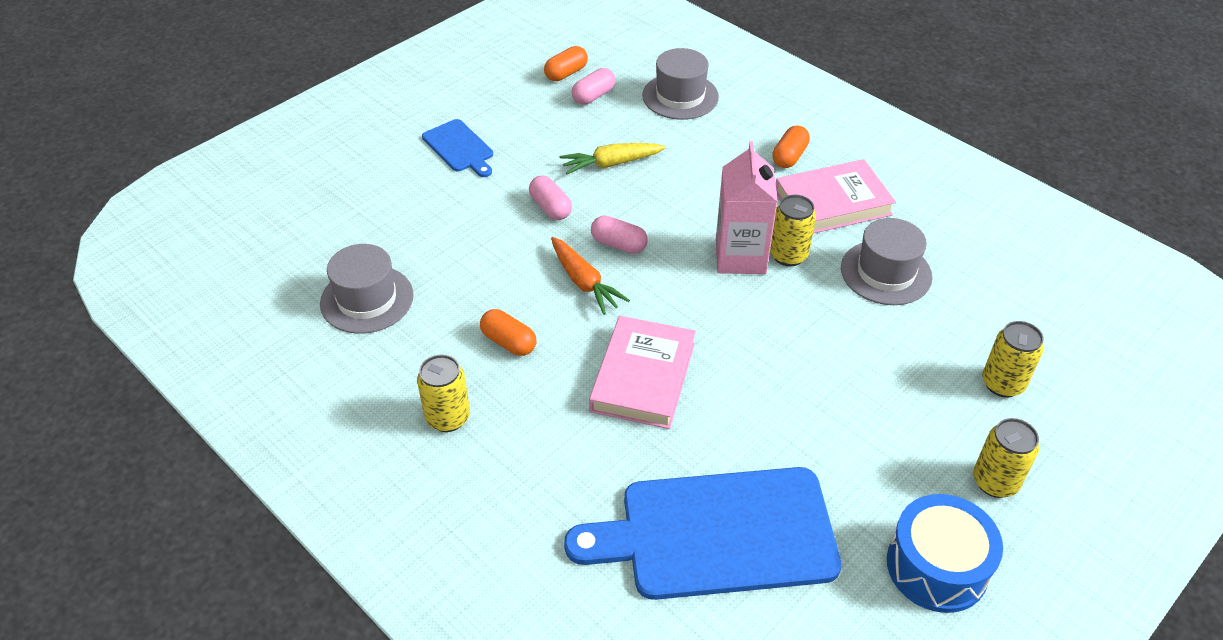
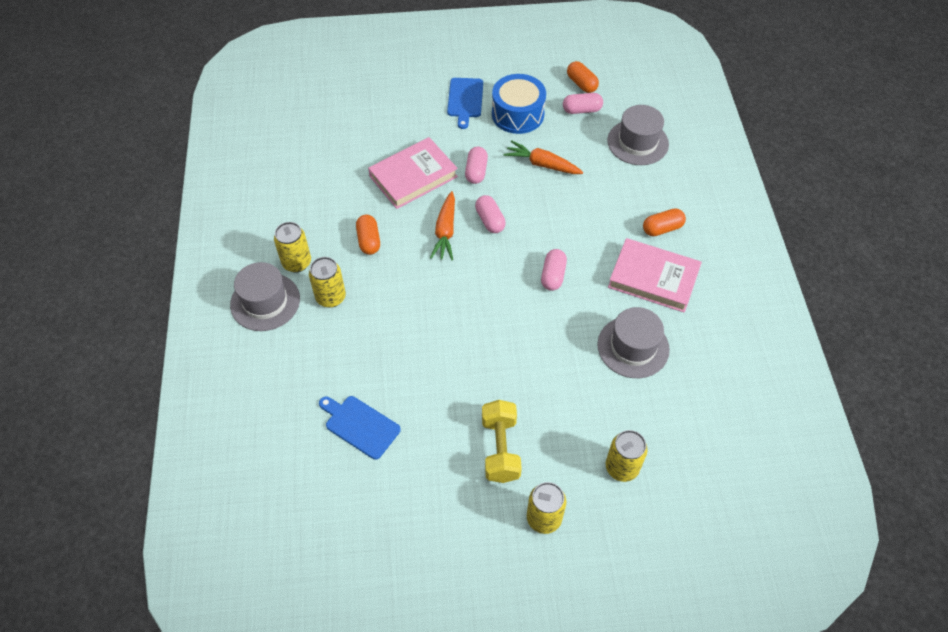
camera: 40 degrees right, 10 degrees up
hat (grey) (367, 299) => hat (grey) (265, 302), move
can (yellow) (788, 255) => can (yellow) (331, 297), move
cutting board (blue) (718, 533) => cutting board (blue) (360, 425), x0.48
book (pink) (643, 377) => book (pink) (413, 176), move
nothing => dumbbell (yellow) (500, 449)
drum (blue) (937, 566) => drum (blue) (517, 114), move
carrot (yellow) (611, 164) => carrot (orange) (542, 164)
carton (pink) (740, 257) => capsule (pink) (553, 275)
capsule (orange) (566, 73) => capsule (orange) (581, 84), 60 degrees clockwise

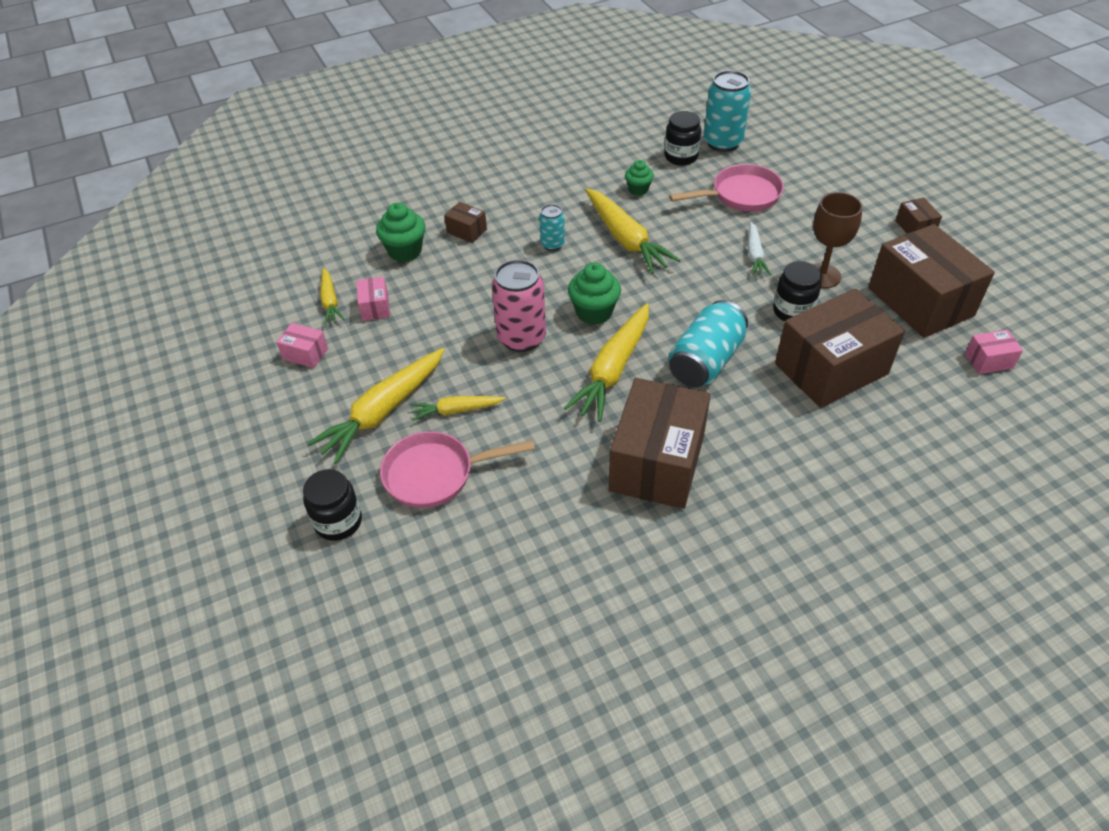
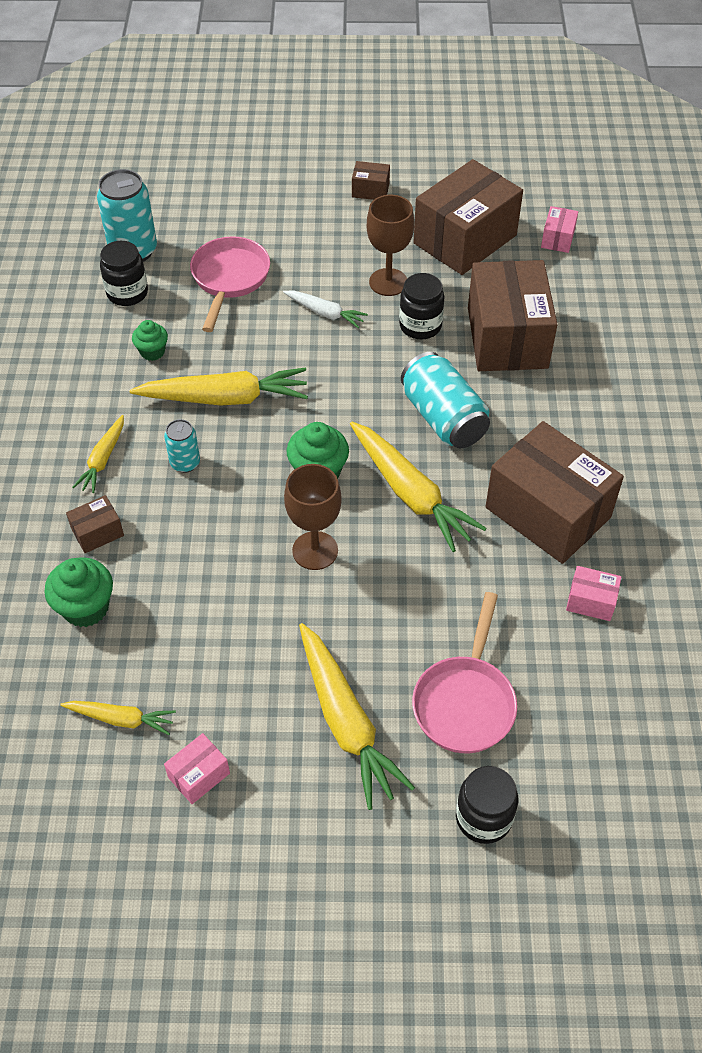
camera: 65 degrees left, 5 degrees up
carrot (yellow) (456, 410) => carrot (yellow) (103, 459), move
can (pink) (521, 338) => goblet (brown) (315, 550)
box (brown) (920, 302) => box (brown) (465, 239), 45 degrees counterclockwise
box (pink) (375, 307) => box (pink) (591, 601), move

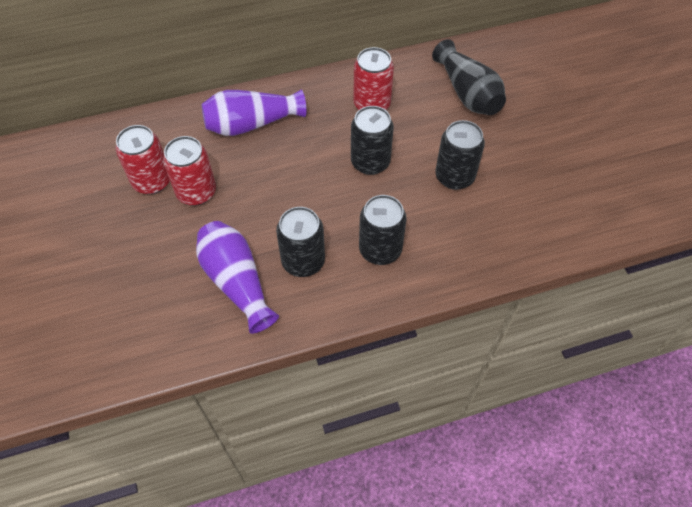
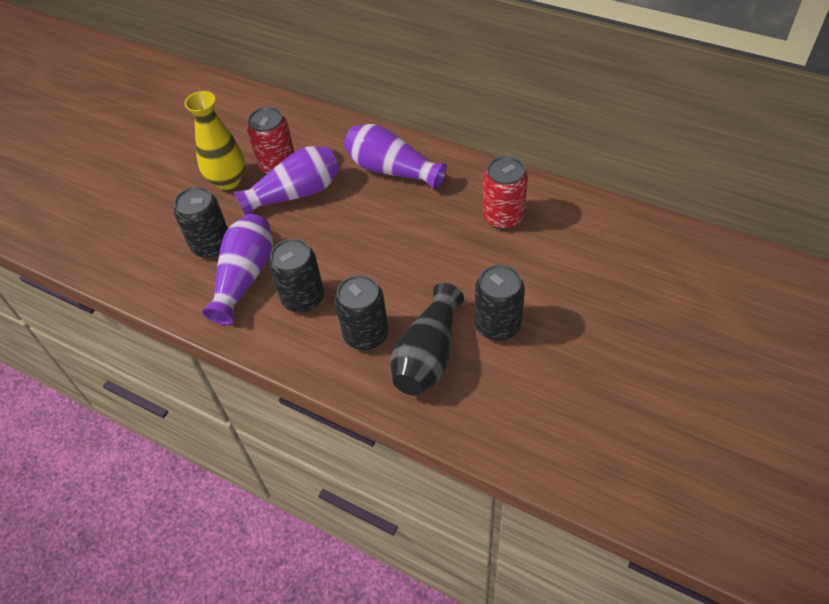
camera: 50 degrees right, 5 degrees down
can (black) (370, 162) => can (black) (211, 245), move
nothing => vase (yellow) (228, 181)
can (red) (196, 192) => vase (purple) (295, 194)
vase (black) (467, 93) => vase (black) (428, 355), move

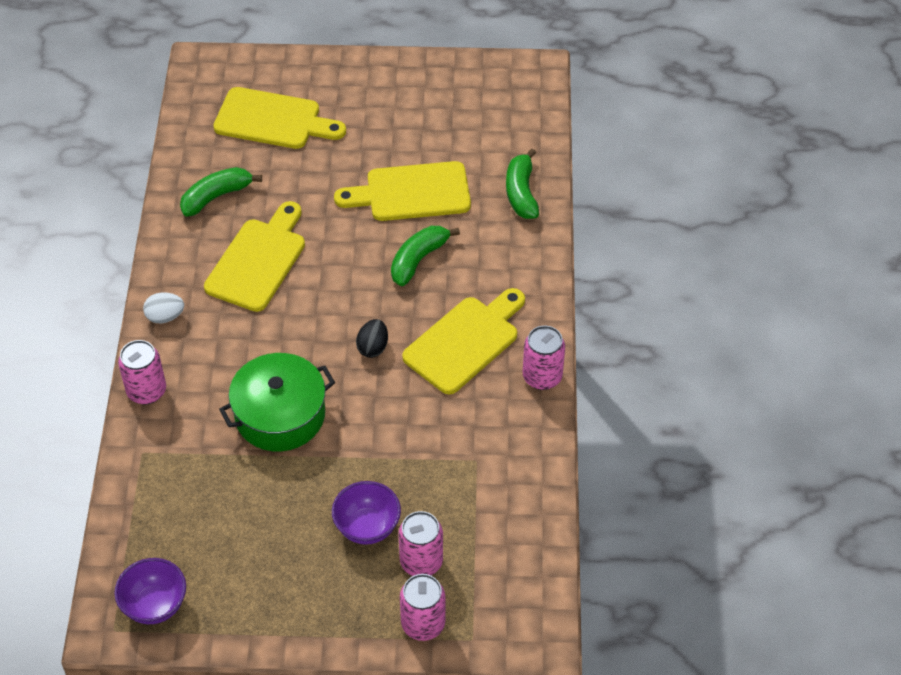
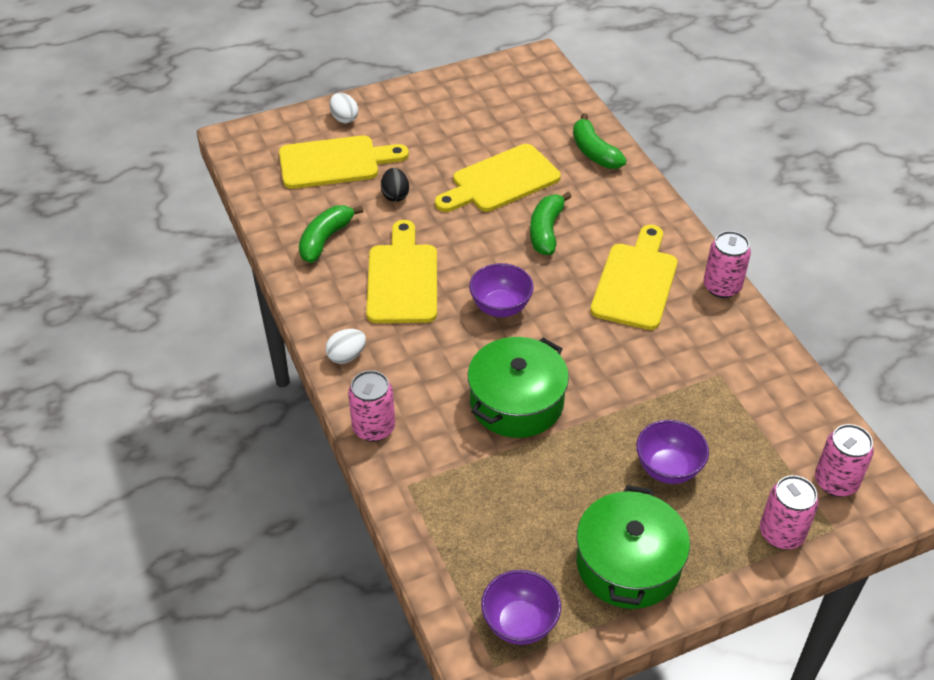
camera: 25 degrees left, 5 degrees down
nothing => egg (white) (344, 118)
egg (black) (373, 347) => egg (black) (395, 195), move
nothing => bowl (purple) (500, 307)
nothing => pot (green) (628, 564)
can (pink) (421, 562) => can (pink) (835, 482), move

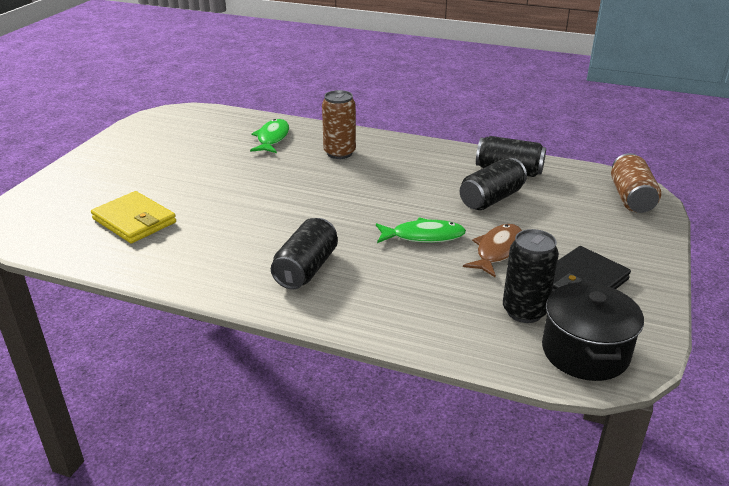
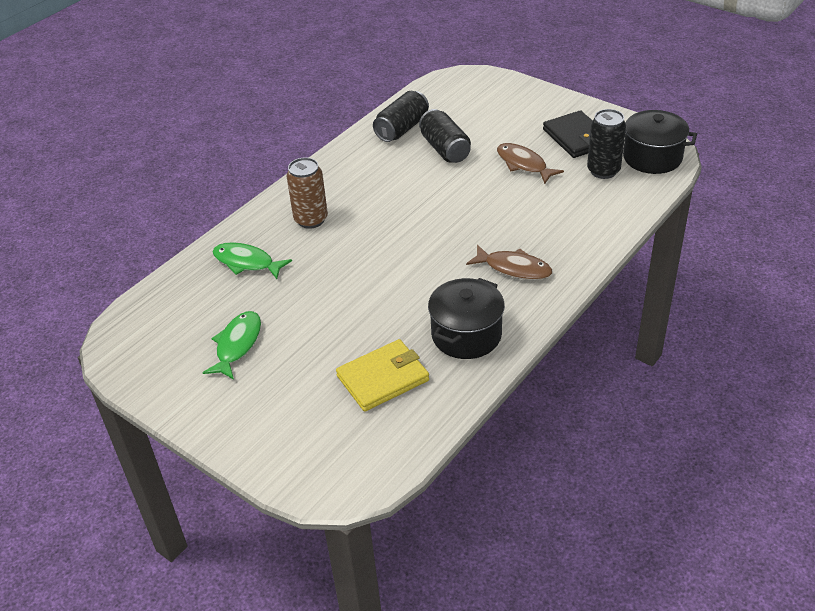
camera: 70 degrees left, 10 degrees up
fish (green) (423, 236) => fish (green) (237, 345), move
nothing => pot (black) (466, 335)
can (black) (306, 269) => fish (brown) (514, 268)
can (brown) (631, 198) => nothing

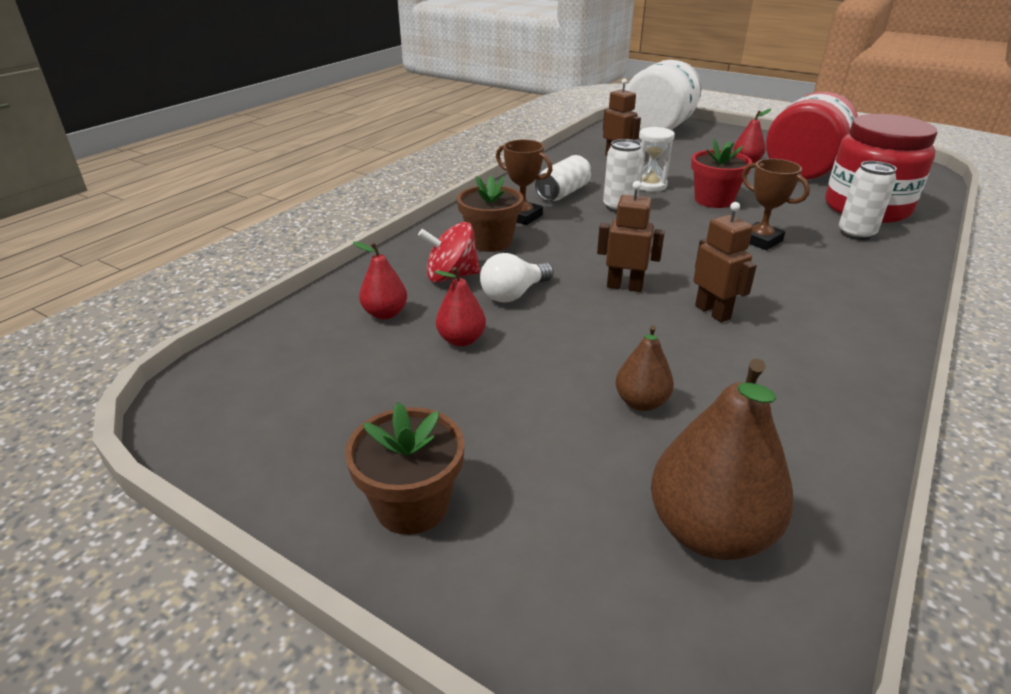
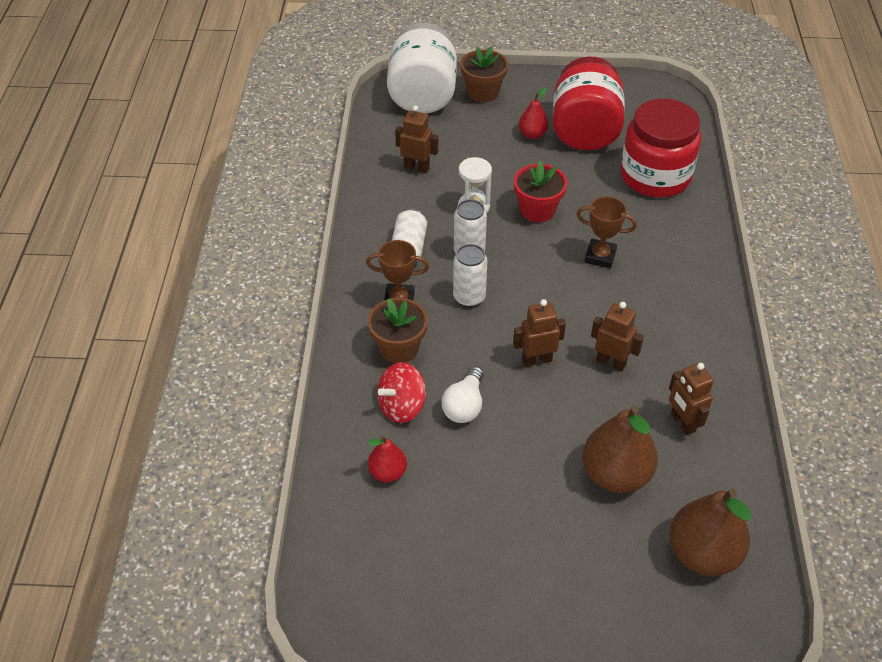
camera: 30 degrees left, 15 degrees up
can (white) (856, 234) => can (white) (469, 297), move
flower pot (brown) (412, 505) => flower pot (brown) (483, 92), move
pear (brown) (641, 402) => pear (brown) (615, 474), x1.86
nothing => robot (brown) (682, 422)
pear (red) (461, 340) => nothing

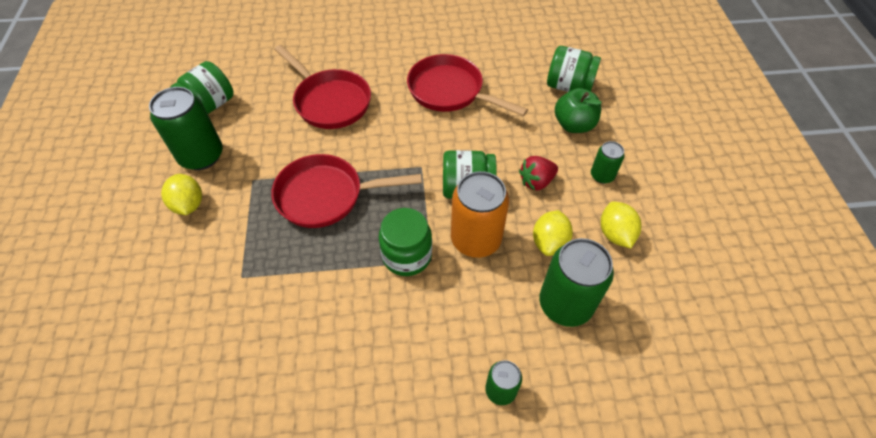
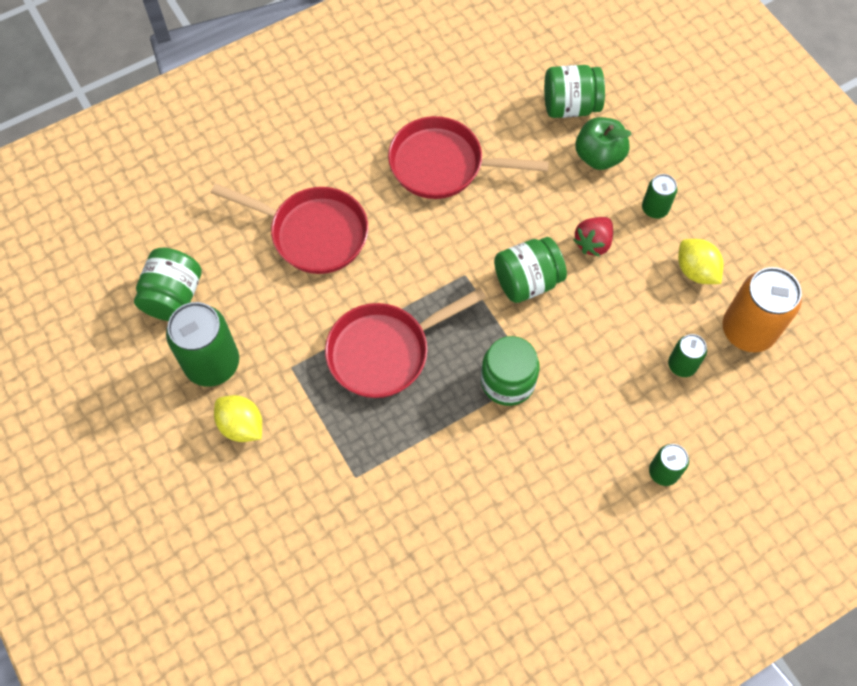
camera: 25 degrees left, 10 degrees up
can (green) (565, 304) => can (green) (682, 365), x0.53
can (orange) (476, 239) => can (orange) (748, 330), move
lemon (yellow) (549, 242) => nothing

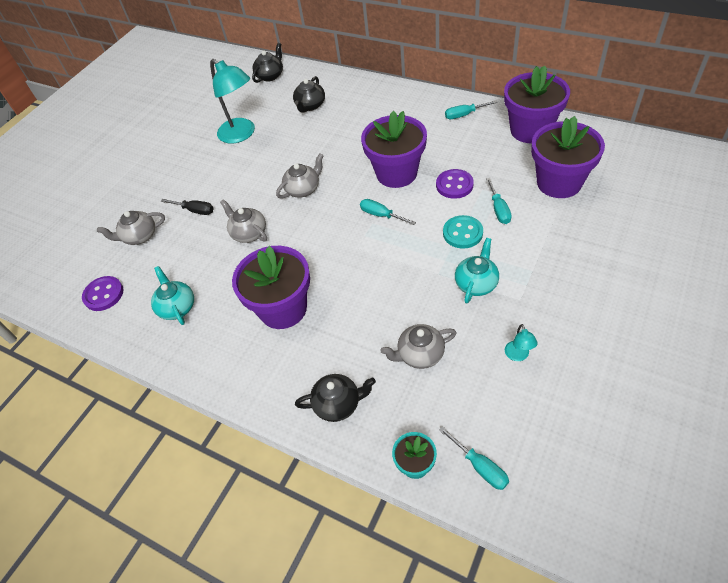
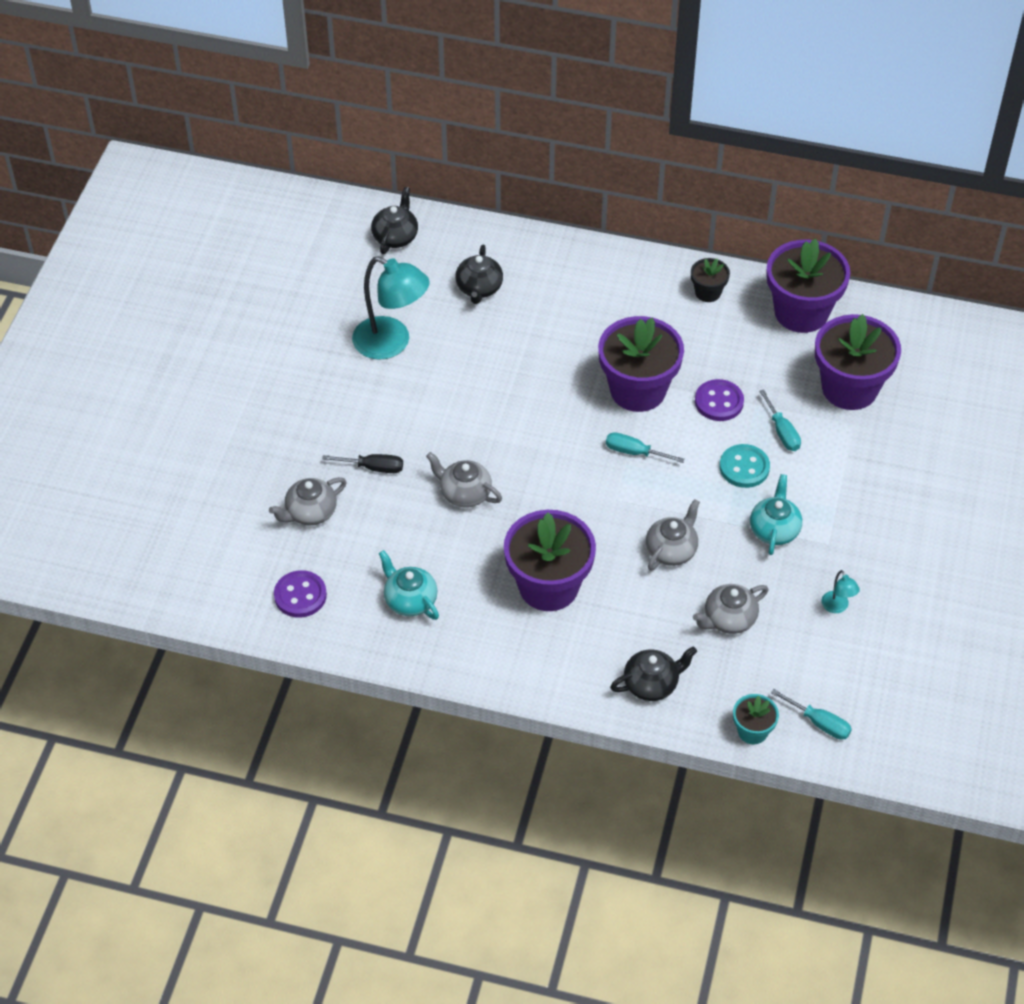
camera: 20 degrees left, 0 degrees up
teapot (grey) (303, 189) => teapot (grey) (671, 550), move
screwdriver (turquoise) (464, 115) => flower pot (black) (708, 292)

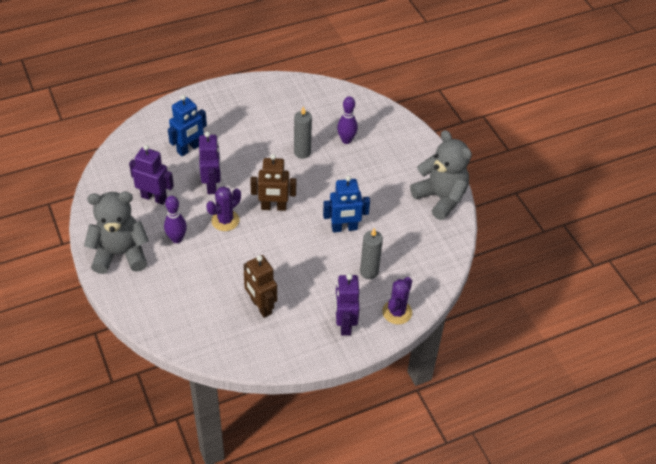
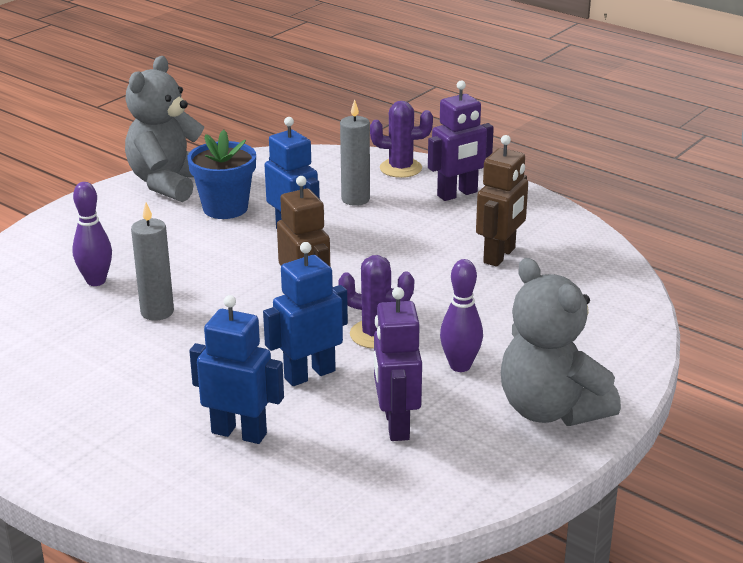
camera: 115 degrees left, 20 degrees down
nothing => flower pot (blue) (225, 208)
robot (purple) (212, 185) => robot (blue) (309, 374)

